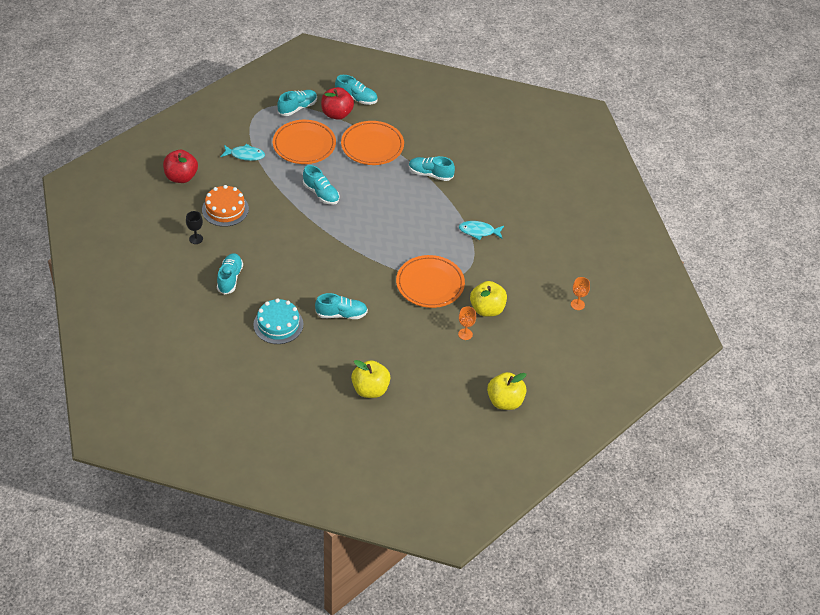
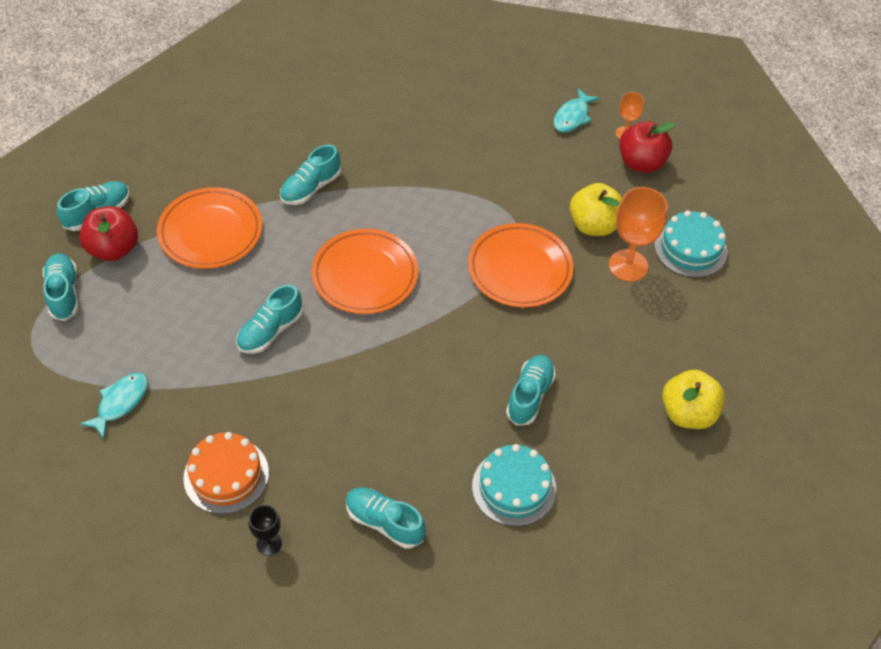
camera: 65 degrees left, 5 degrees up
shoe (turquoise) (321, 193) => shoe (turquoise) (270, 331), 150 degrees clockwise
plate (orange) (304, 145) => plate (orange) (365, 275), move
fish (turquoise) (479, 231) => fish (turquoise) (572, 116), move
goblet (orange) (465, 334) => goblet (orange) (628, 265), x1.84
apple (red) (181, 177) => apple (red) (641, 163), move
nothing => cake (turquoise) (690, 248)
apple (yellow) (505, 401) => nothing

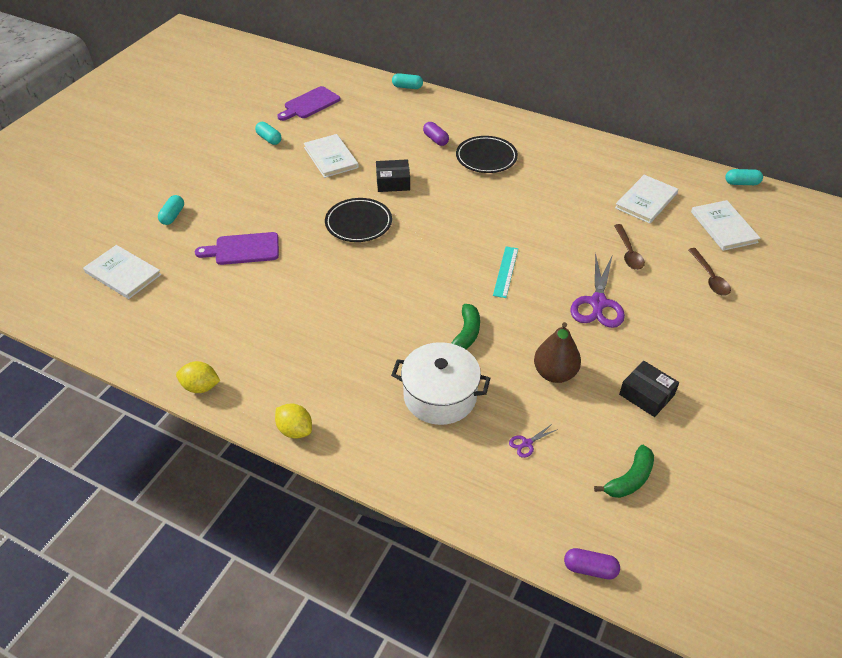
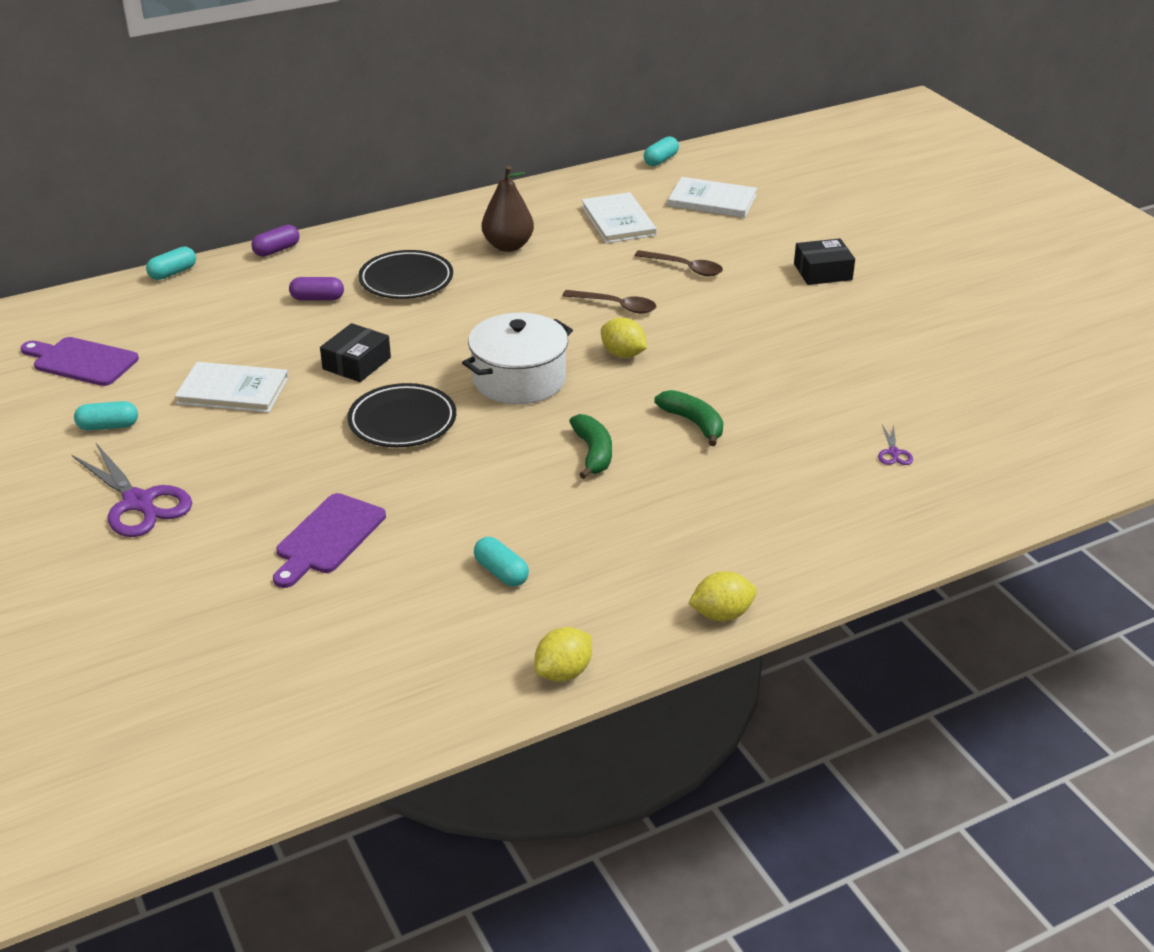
camera: 55 degrees left, 10 degrees down
cutting board (purple) (310, 104) => cutting board (purple) (81, 361), 120 degrees clockwise
scissors (purple) (598, 303) => scissors (purple) (139, 503), move
capsule (purple) (590, 569) => capsule (purple) (277, 250), move
pot (white) (440, 396) => pot (white) (519, 379), move
capsule (turquoise) (172, 216) => capsule (turquoise) (501, 572), move
pear (brown) (555, 373) => pear (brown) (508, 246), move
spoon (brown) (710, 278) => spoon (brown) (616, 306), move
banana (green) (630, 479) => banana (green) (593, 453), move
ruler (turquoise) (505, 271) => lemon (yellow) (623, 354)
box (black) (646, 395) => box (black) (822, 272), move
book (white) (123, 273) => nothing

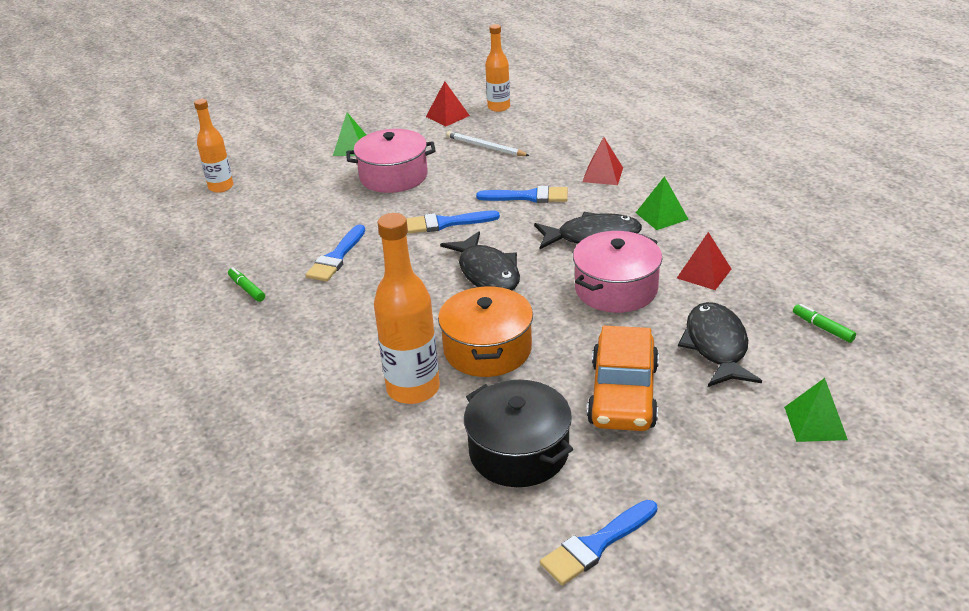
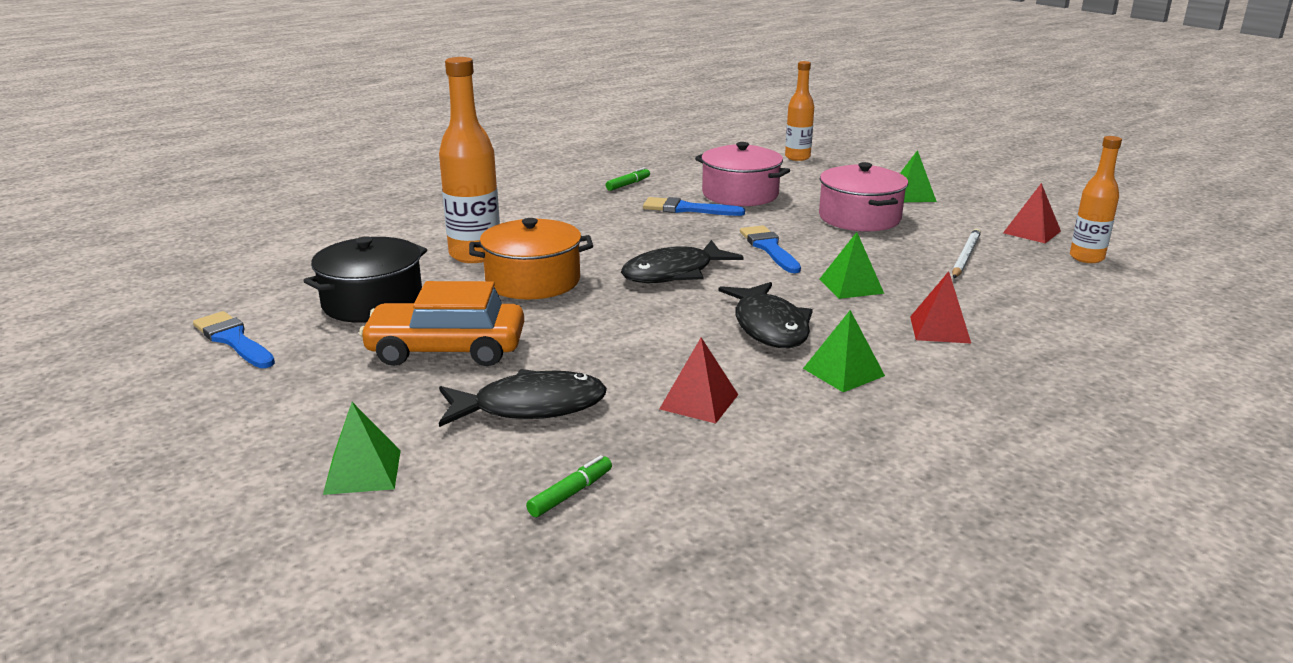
camera: 80 degrees right, 10 degrees down
pot (pink) (616, 289) => pot (pink) (740, 194), move
brush (blue) (528, 197) => pyramid (green) (851, 286)

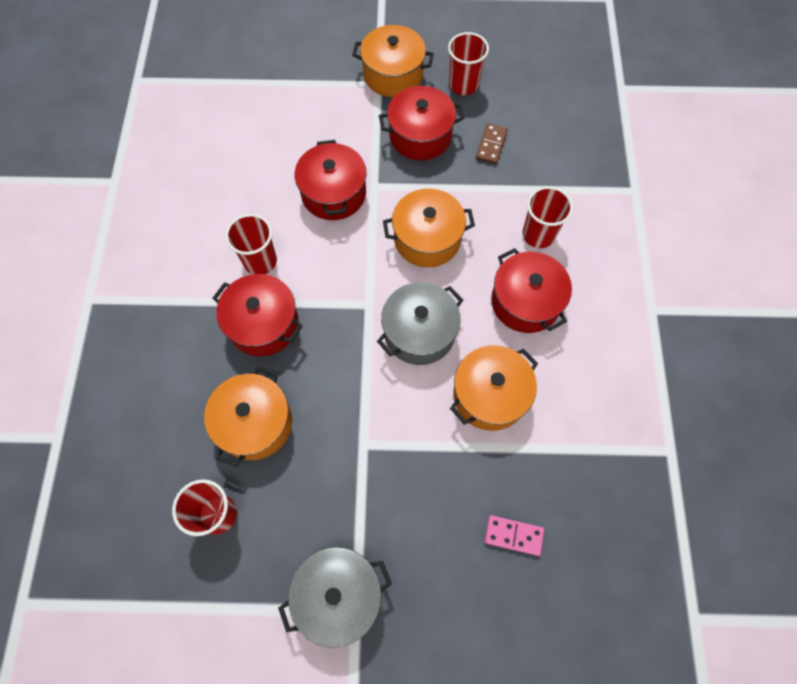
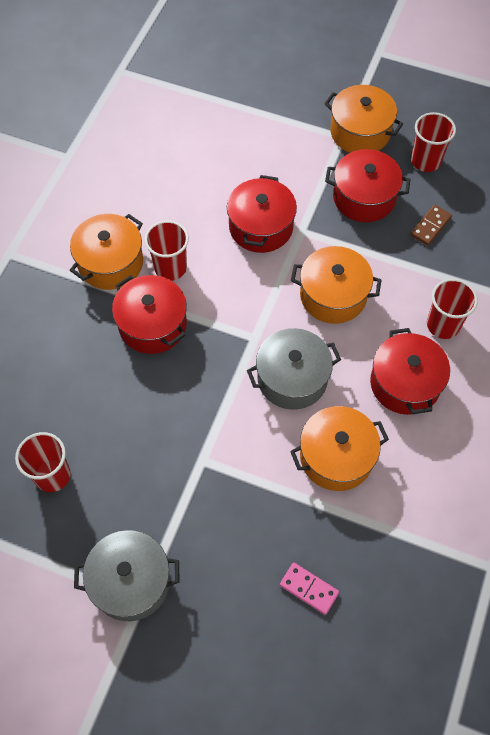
camera: 20 degrees right, 5 degrees down
pot (orange) (255, 423) => pot (orange) (110, 263), move

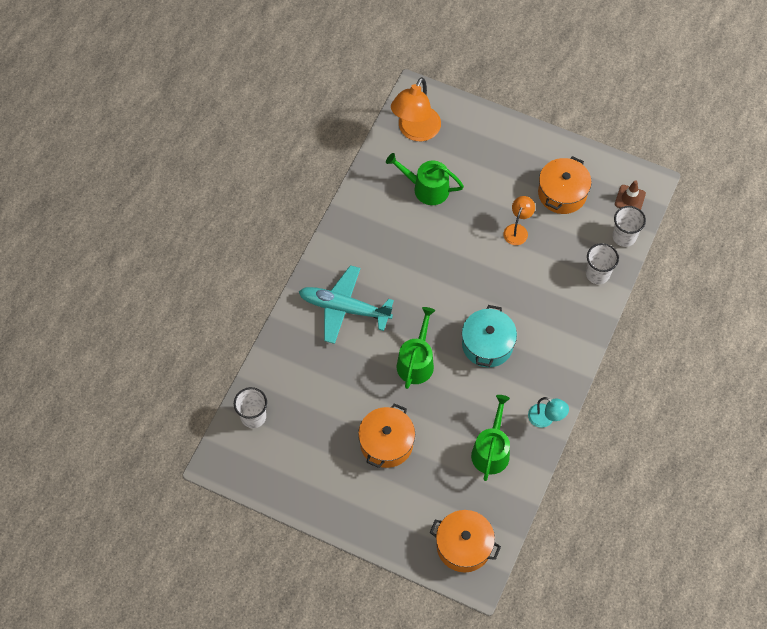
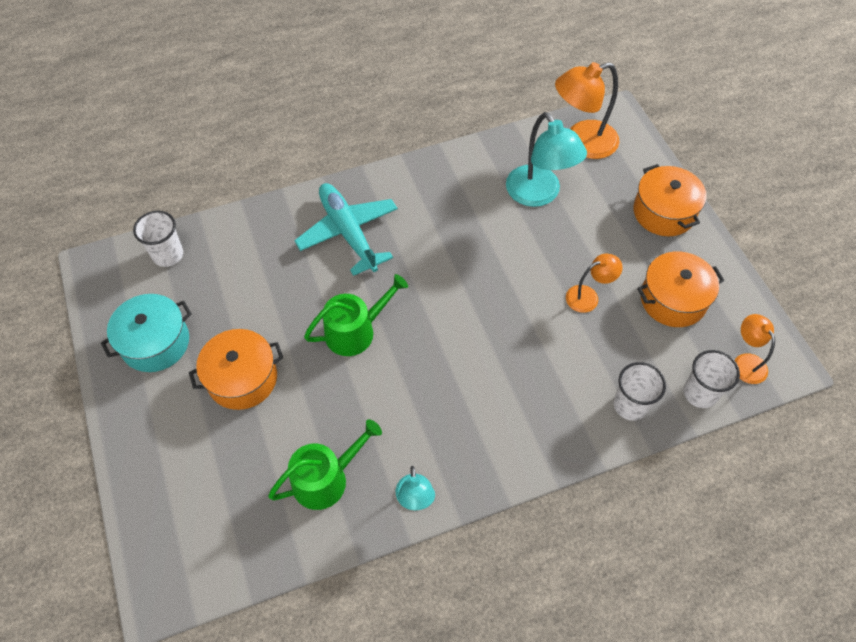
camera: 45 degrees right, 5 degrees down
pot (turquoise) (487, 344) => pot (turquoise) (155, 342), move
watering can (green) (426, 188) => lamp (turquoise) (539, 194)
pot (orange) (463, 546) => pot (orange) (663, 212), move
traffic cone (brown) (630, 199) => lamp (orange) (745, 362)

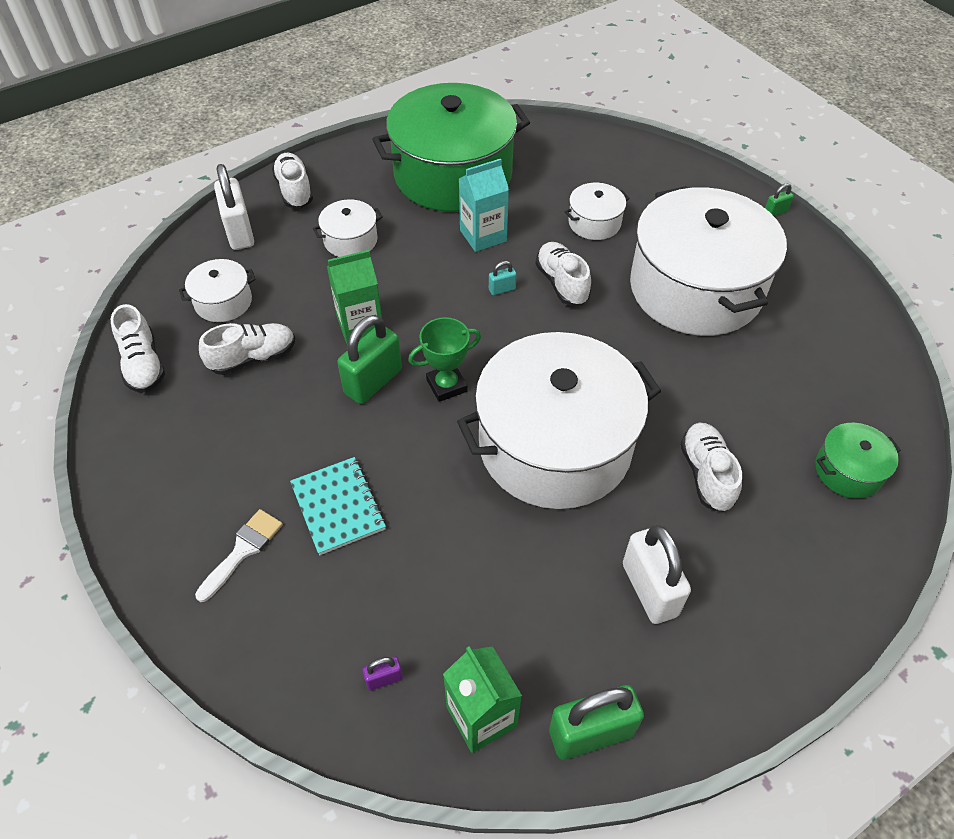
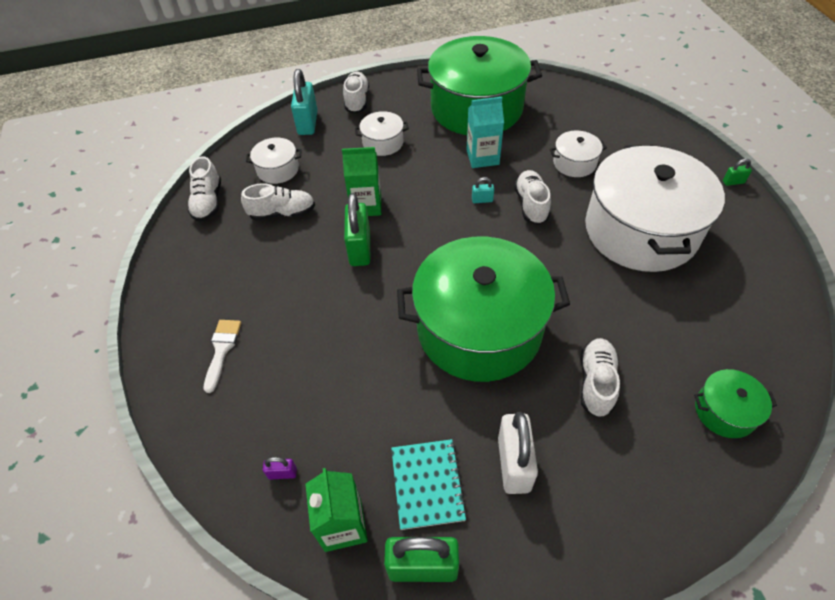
camera: 20 degrees right, 0 degrees up
brush (white) (243, 550) => brush (white) (222, 349), 45 degrees counterclockwise
padlock (white) (239, 232) => padlock (turquoise) (307, 123)
padlock (green) (373, 381) => padlock (green) (360, 248), 60 degrees counterclockwise
notebook (turquoise) (338, 507) => notebook (turquoise) (427, 484), move
pot (white) (555, 445) => pot (green) (479, 328)
trophy (green) (446, 385) => nothing

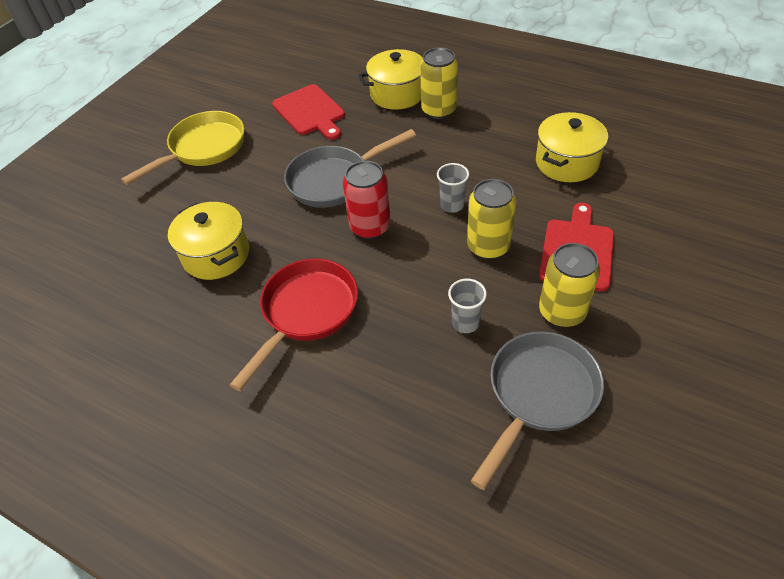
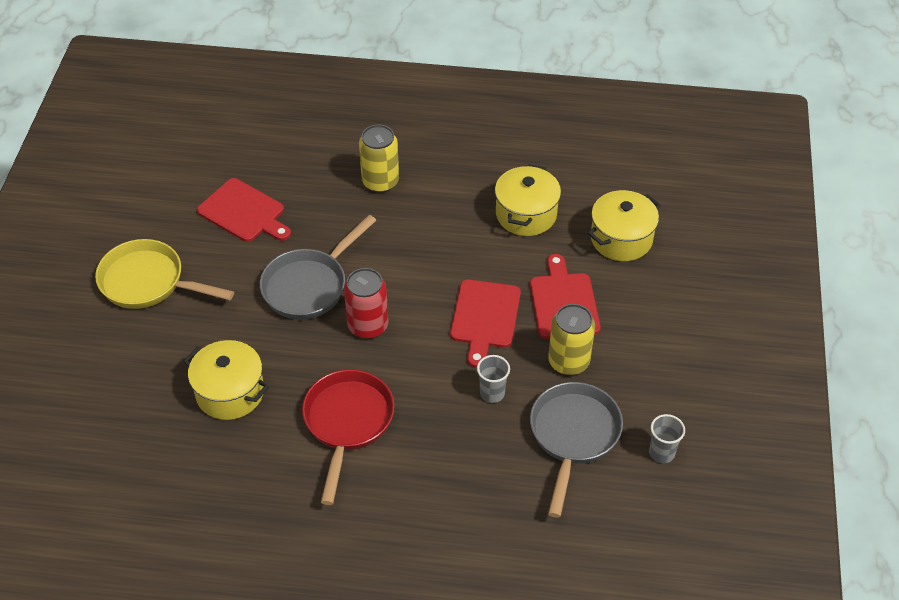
camera: 25 degrees left, 0 degrees up
pan (yellow) (203, 149) => pan (yellow) (148, 282), 90 degrees counterclockwise
can (yellow) (488, 246) => cutting board (red) (485, 317)
pot (yellow) (397, 94) => pot (yellow) (621, 239), move
cup (grey) (452, 205) => cup (grey) (662, 453), move

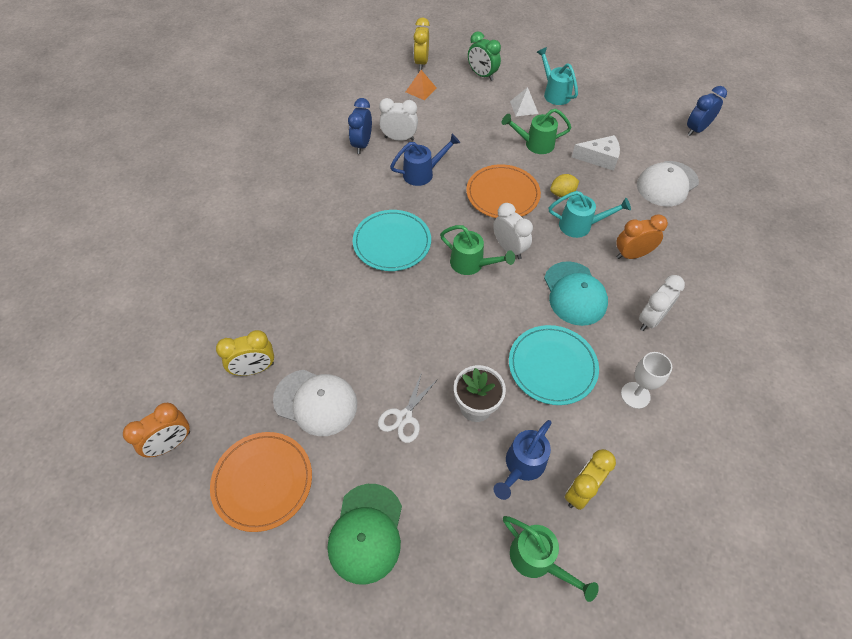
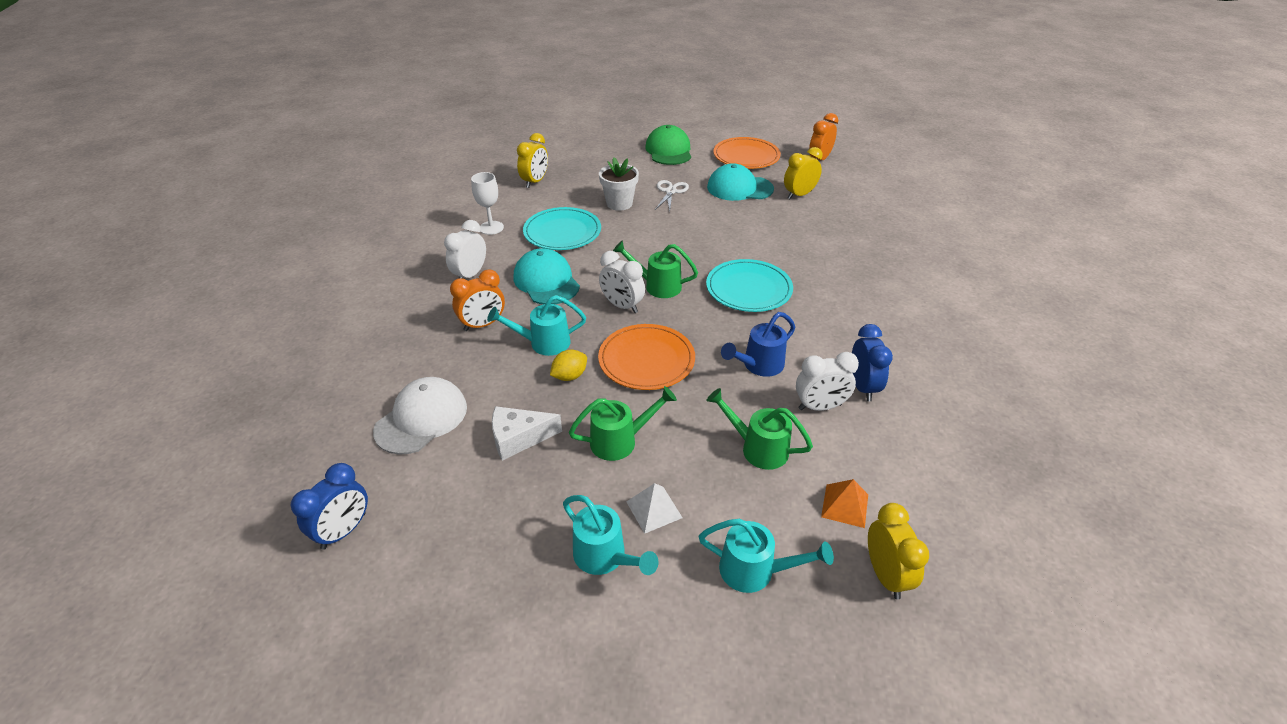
camera: 165 degrees right, 15 degrees down
clock (green) (482, 75) => watering can (turquoise) (755, 571)
cap (white) (316, 402) => cap (turquoise) (739, 188)
watering can (green) (537, 560) => watering can (green) (758, 448), move
watering can (blue) (522, 466) => nothing

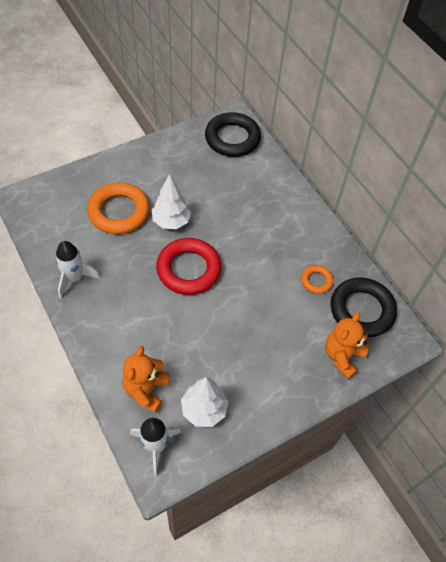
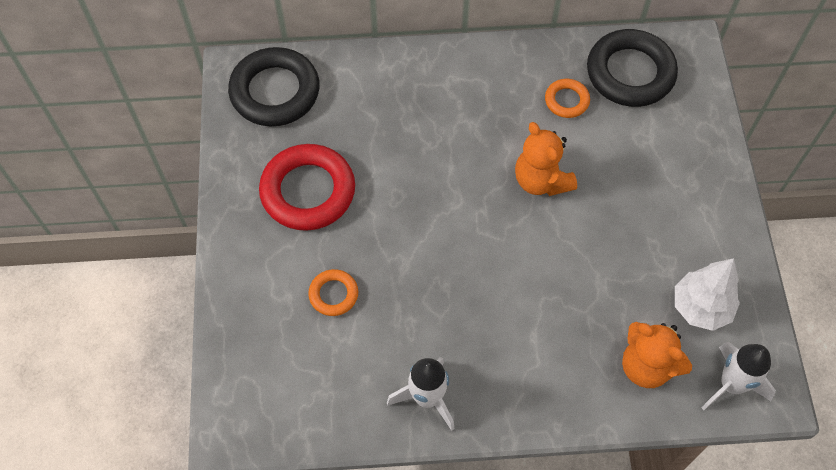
camera: 60 degrees left, 5 degrees up
ring (red) (188, 269) => ring (red) (308, 191), move
ring (orange) (119, 211) => ring (orange) (333, 294), x0.50
teddy bear (orange) (342, 356) => teddy bear (orange) (541, 180), move
tree (white) (171, 221) => nothing

